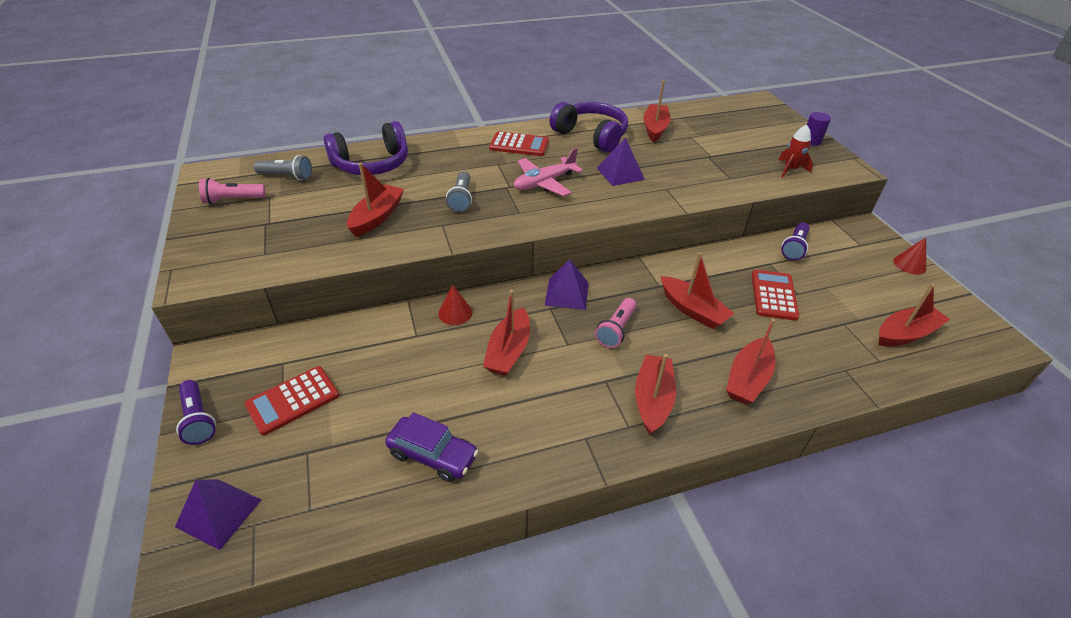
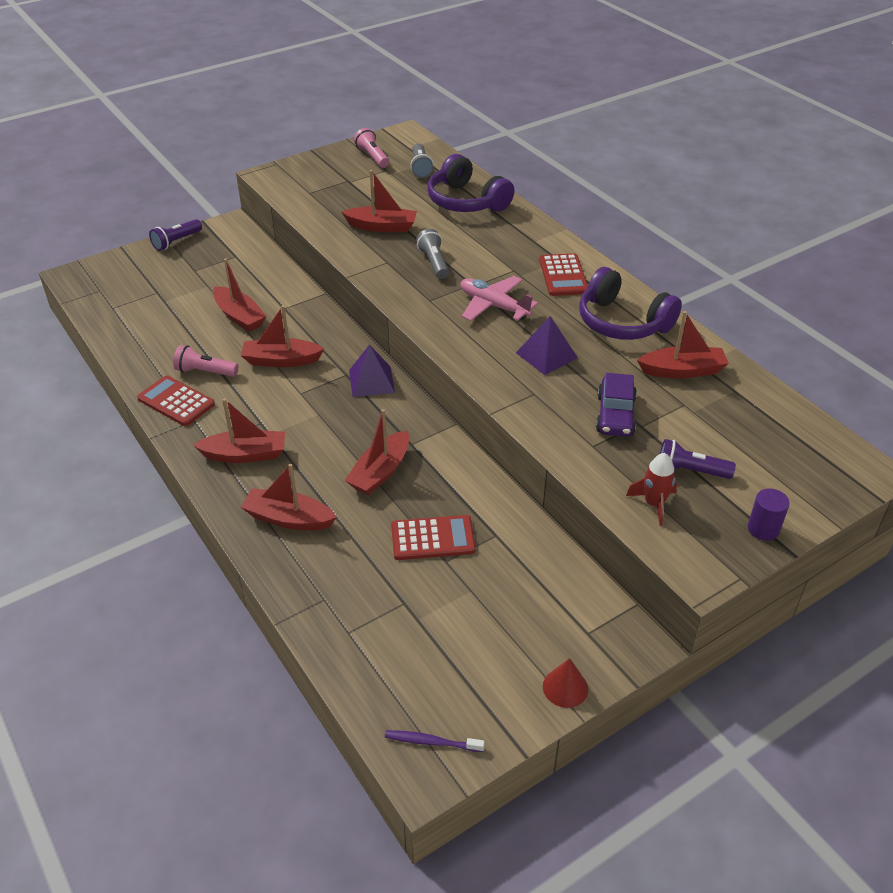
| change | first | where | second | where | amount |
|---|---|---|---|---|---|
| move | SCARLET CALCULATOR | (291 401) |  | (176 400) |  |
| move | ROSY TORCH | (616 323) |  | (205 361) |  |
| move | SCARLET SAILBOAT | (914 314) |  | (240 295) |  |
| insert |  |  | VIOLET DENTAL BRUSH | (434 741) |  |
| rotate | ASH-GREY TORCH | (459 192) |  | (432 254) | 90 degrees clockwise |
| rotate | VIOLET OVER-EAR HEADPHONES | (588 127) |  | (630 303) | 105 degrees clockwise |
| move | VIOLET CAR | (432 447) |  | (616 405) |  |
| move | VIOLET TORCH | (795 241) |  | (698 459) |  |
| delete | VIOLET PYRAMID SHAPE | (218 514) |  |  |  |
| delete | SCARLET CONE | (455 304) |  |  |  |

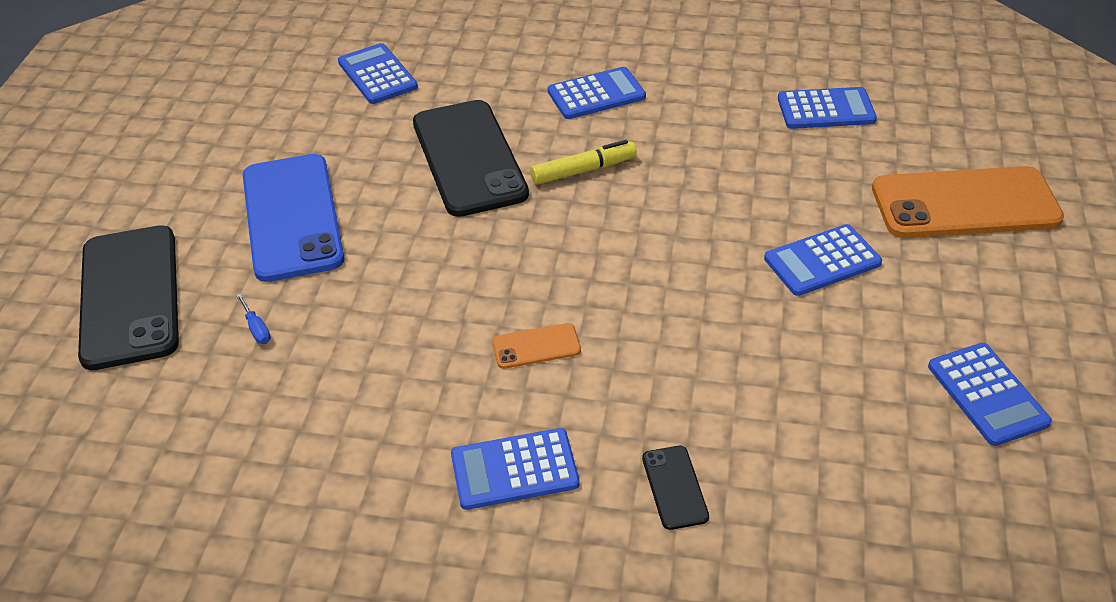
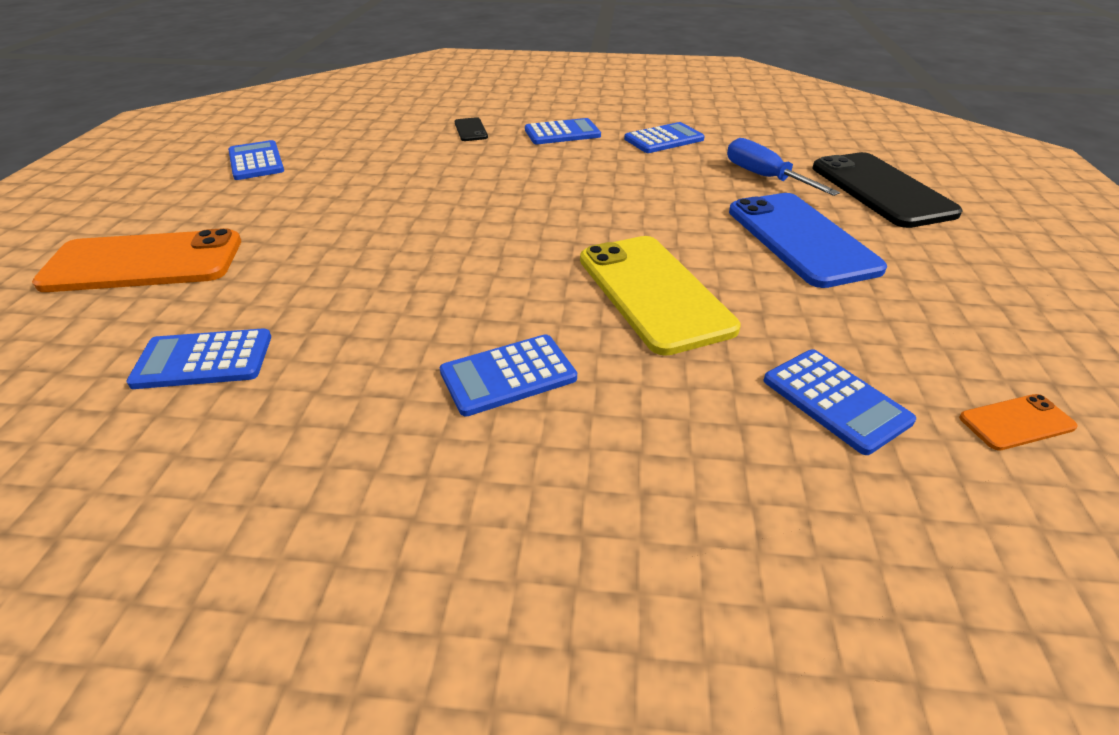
| change | first | where | second | where | amount |
|---|---|---|---|---|---|
| recolor | EBONY SMARTPHONE | (471 158) | YELLOW SMARTPHONE | (660 296) |  |
| move | ROYAL BLUE CALCULATOR | (823 260) |  | (664 137) |  |
| resize | ROYAL BLUE HAND SCREWDRIVER | (253 318) |  | (783 167) | x2.32 |
| move | ORANGE-COLOURED SMARTPHONE | (536 346) |  | (1018 422) |  |
| delete | YELLOW MARKER PEN | (583 162) |  |  |  |

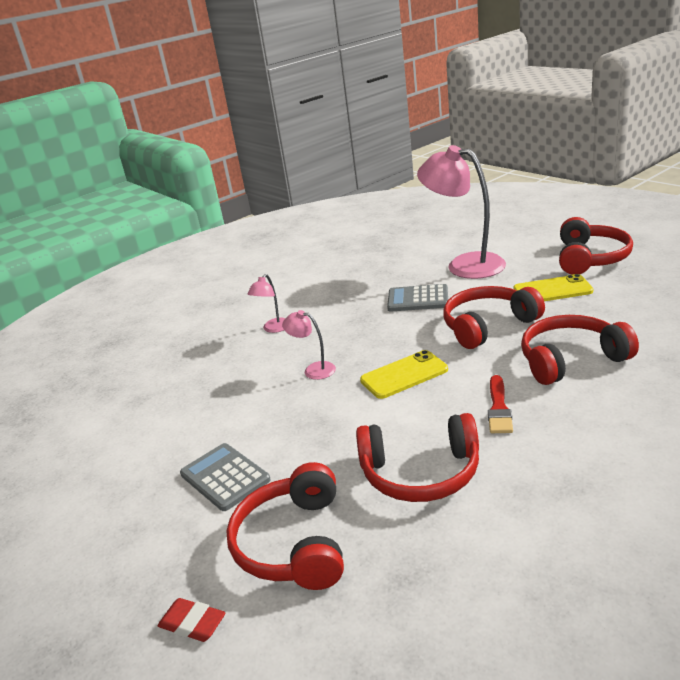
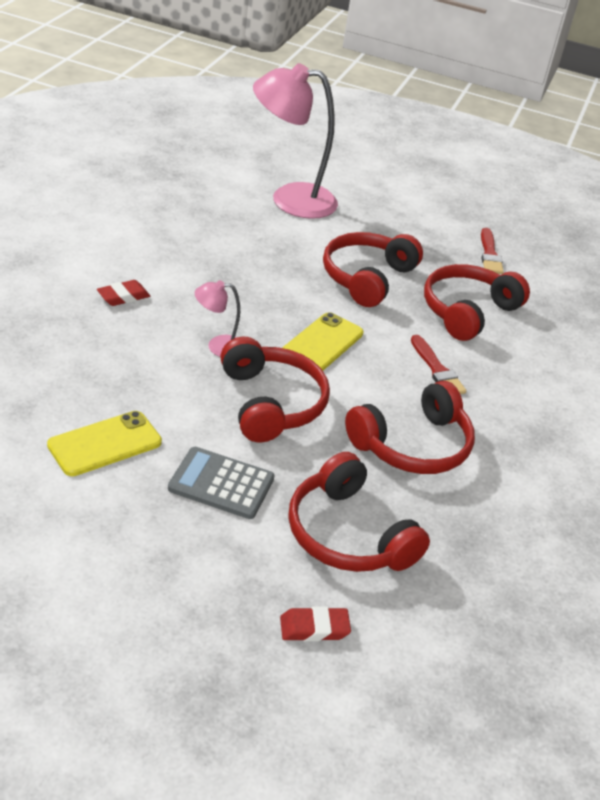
| change | first | where | second | where | amount |
|---|---|---|---|---|---|
| move | YELLOW SMARTPHONE | (553 287) |  | (104 443) |  |
| replace | ROSY DESK LAMP | (266 303) | SCARLET PENCIL ERASER | (123 293) |  |
| move | SCARLET OVER-EAR HEADPHONES | (596 245) |  | (275 389) |  |
| insert |  |  | SCARLET PAINTBRUSH | (492 251) |  |
| delete | ASH-GREY CALCULATOR | (417 298) |  |  |  |

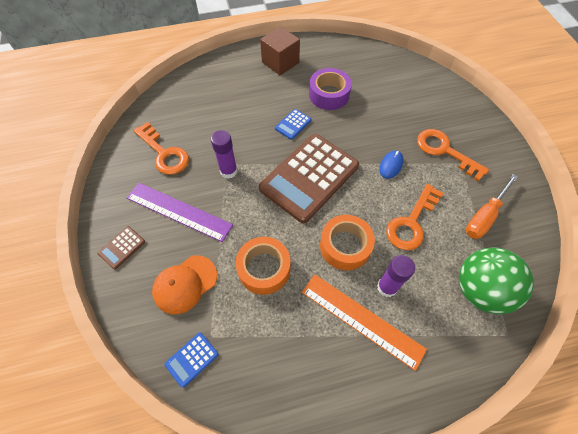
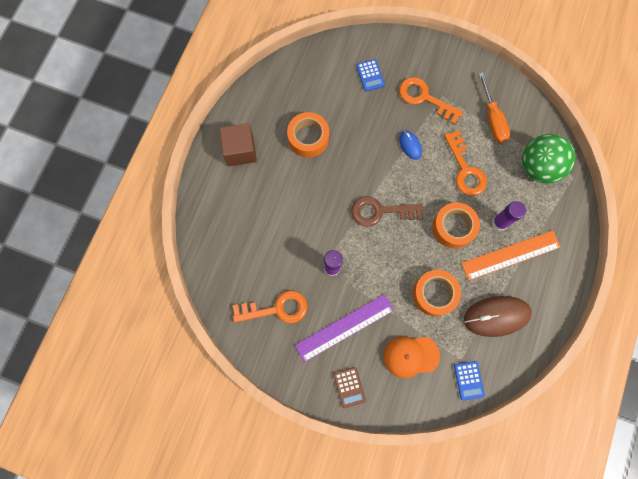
| change | first | where | second | where | amount |
|---|---|---|---|---|---|
| recolor | VIOLET STICKY TAPE | (330 89) | ORANGE-COLOURED STICKY TAPE | (308 135) |  |
| replace | DARK BROWN CALCULATOR | (309 178) | DARK BROWN KEY | (387 211) |  |
| move | ROYAL BLUE CALCULATOR | (293 124) |  | (370 75) |  |
| rotate | ORANGE-COLOURED CAP | (184 284) |  | (411 357) | 90 degrees clockwise |
| rotate | ORANGE-COLOURED KEY | (453 155) |  | (431 100) | 45 degrees clockwise |
| insert |  |  | DARK BROWN MOUSE | (498 316) |  |

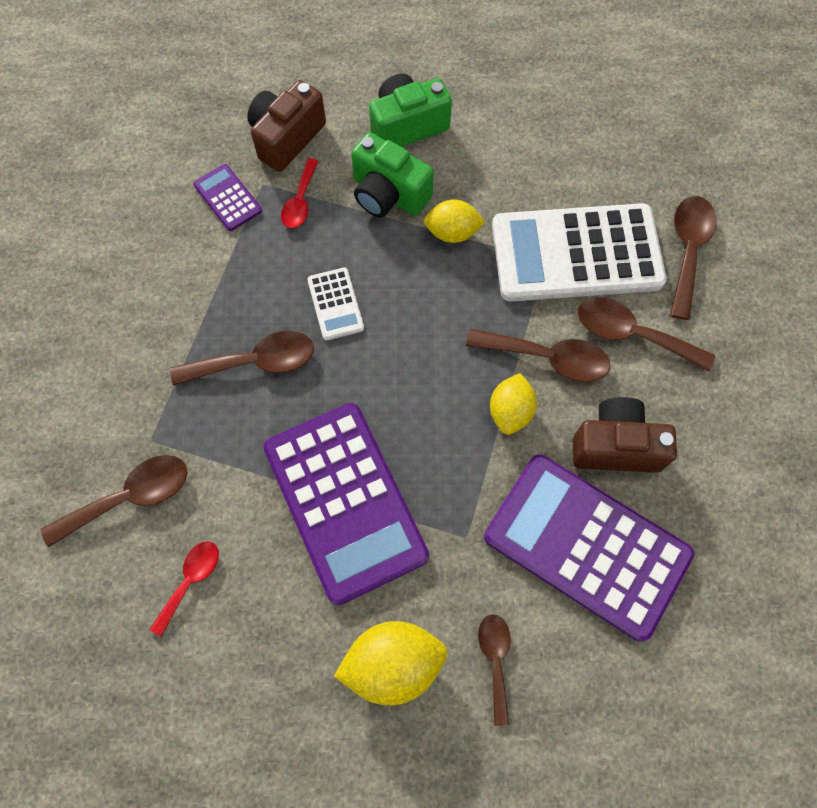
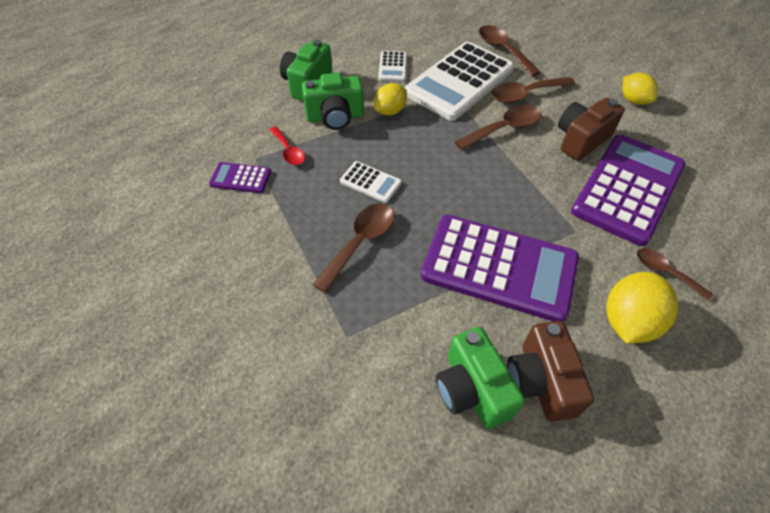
| change | first | where | second | where | amount |
|---|---|---|---|---|---|
| insert |  |  | PURE WHITE CALCULATOR | (392 66) |  |
| replace | SCARLET TEASPOON | (184 589) | EMERALD COMPACT CAMERA | (480 378) |  |
| move | DARK BROWN COMPACT CAMERA | (286 126) |  | (550 371) |  |
| rotate | VIOLET CALCULATOR | (589 547) |  | (628 190) | 135 degrees clockwise |
| move | YELLOW CITRUS FRUIT | (513 404) |  | (640 89) |  |
| delete | DARK BROWN TEASPOON | (114 501) |  |  |  |

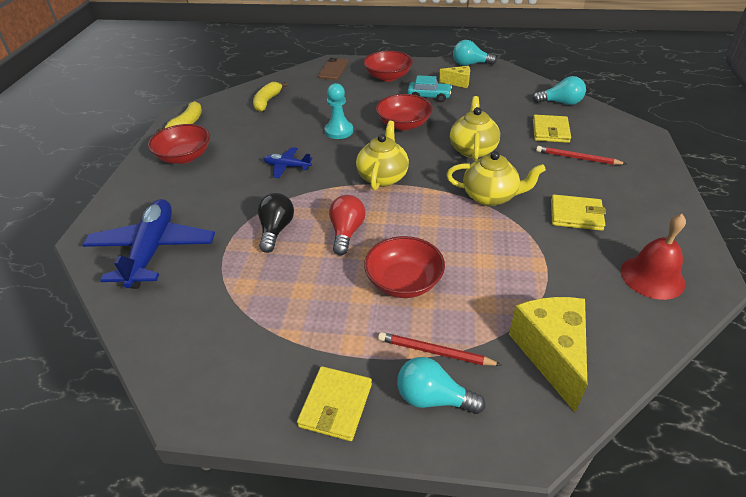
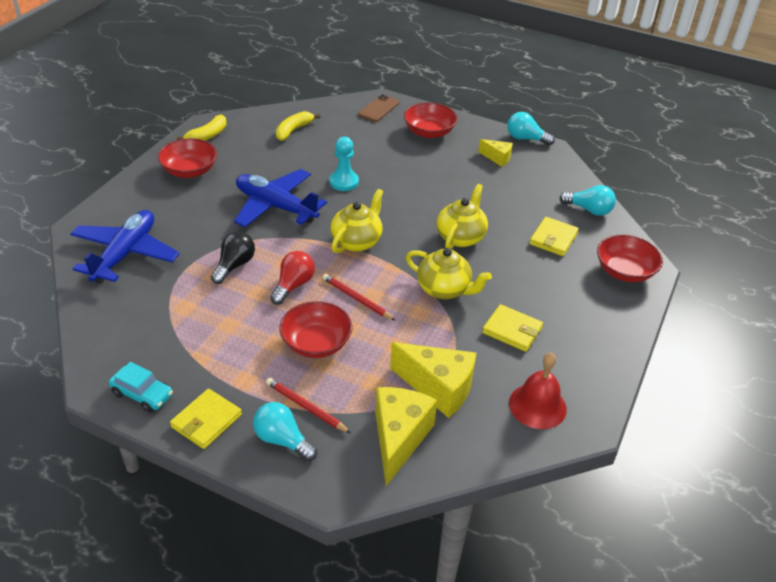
| change | first | where | second | where | amount |
|---|---|---|---|---|---|
| move | AQUA CAR | (430 88) |  | (141 387) |  |
| resize | ROYAL BLUE AEROPLANE | (288 162) |  | (280 198) | x2.04 |
| move | SCARLET WOODEN PENCIL | (581 155) |  | (359 297) |  |
| insert |  |  | YELLOW CHEESE WEDGE | (433 380) |  |
| move | SCARLET BOWL | (404 112) |  | (630 258) |  |

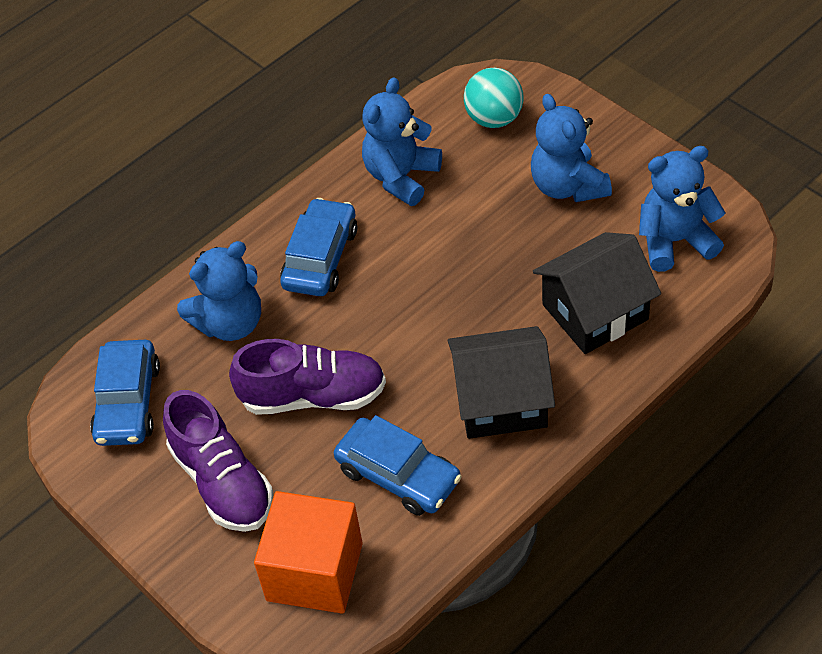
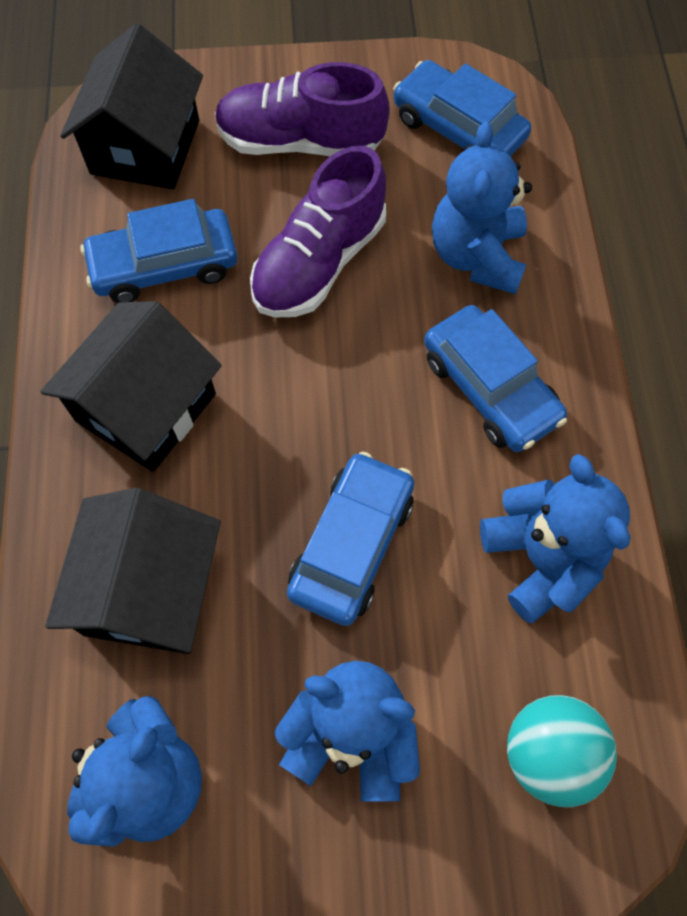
| change | first | where | second | where | amount |
|---|---|---|---|---|---|
| replace | ORANGE-COLOURED SOLID CUBE | (308 552) | EBONY HOUSE | (131 106) |  |
| insert |  |  | ROYAL BLUE CAR | (350 539) |  |

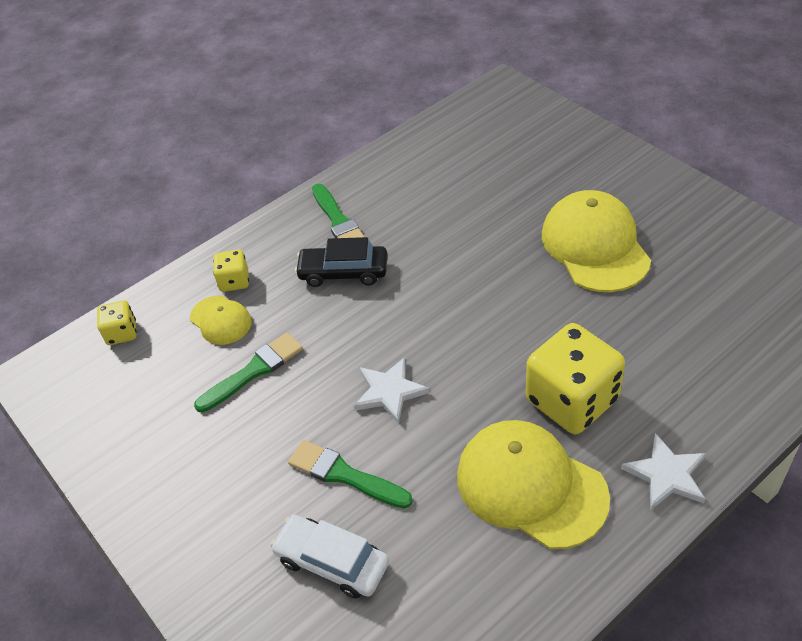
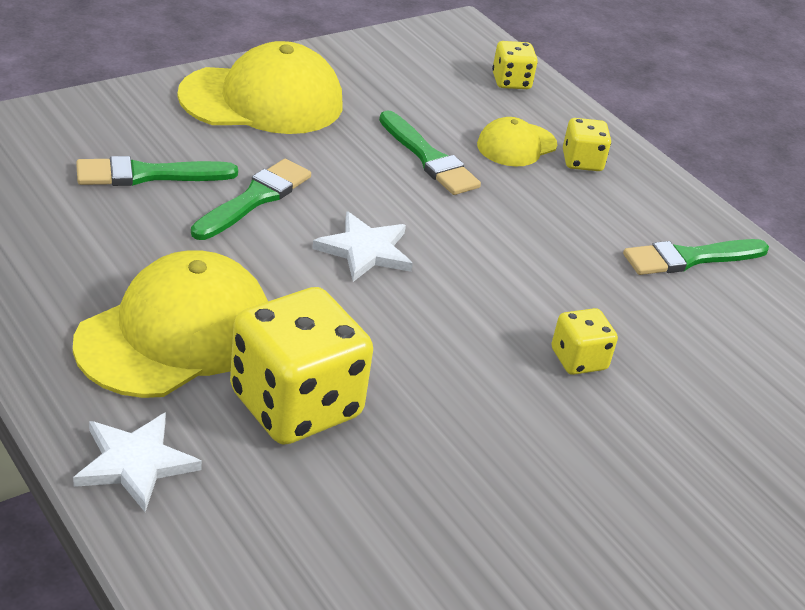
| change | first | where | second | where | amount |
|---|---|---|---|---|---|
| replace | PURE WHITE CAR | (329 557) | EMERALD PAINTBRUSH | (157 171) |  |
| move | YELLOW CAP | (596 241) |  | (259 87) |  |
| insert |  |  | YELLOW GAME DIE | (584 341) |  |
| delete | EBONY CAR | (341 262) |  |  |  |

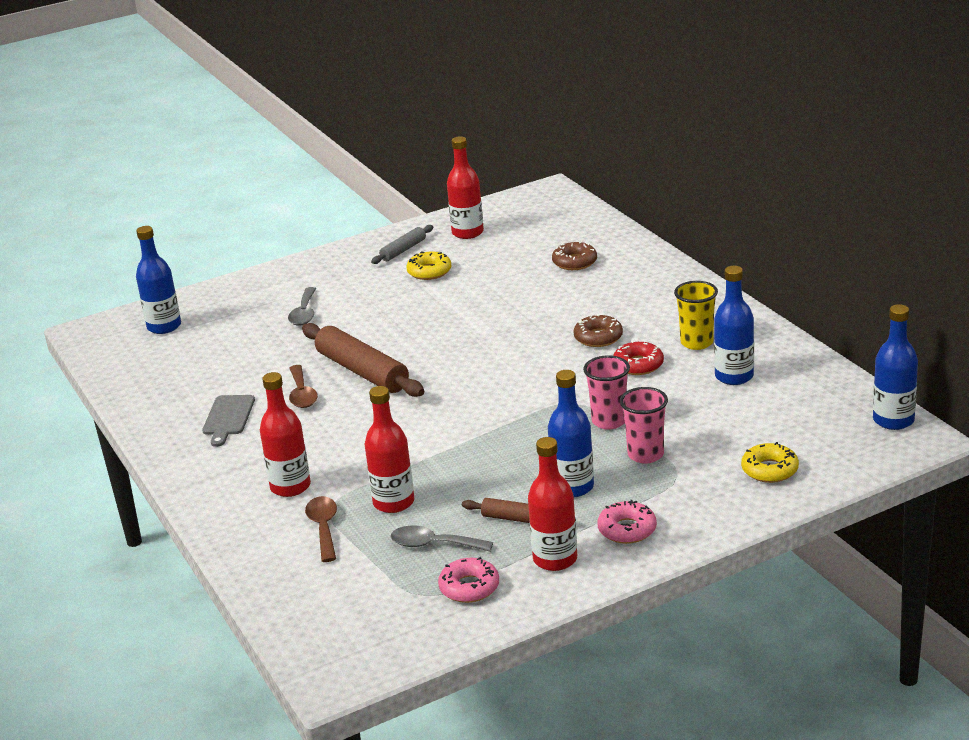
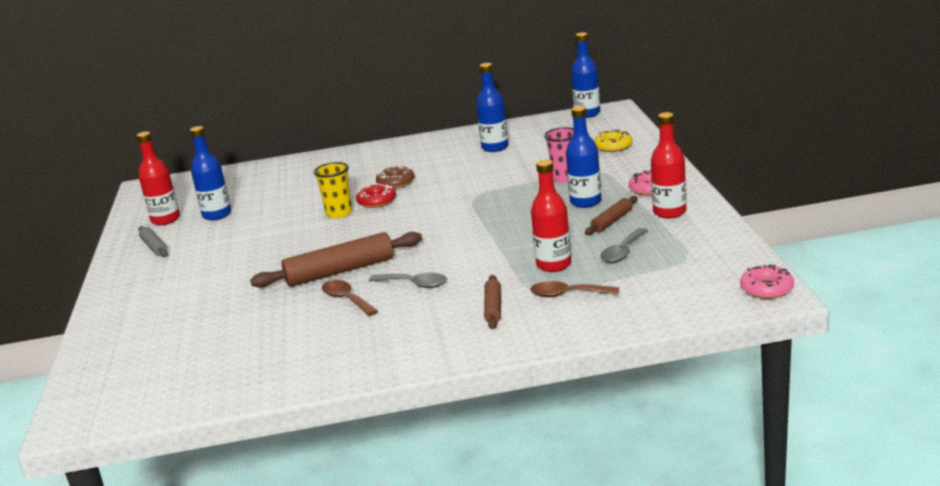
| change | first | where | second | where | amount |
|---|---|---|---|---|---|
| move | ROYAL BLUE FLASK | (158 280) |  | (210 173) |  |
| move | YELLOW CUP | (696 315) |  | (333 190) |  |
| rotate | DARK BROWN TEASPOON | (303 386) |  | (350 298) | 135 degrees counterclockwise |
| move | SCARLET DONUT | (638 358) |  | (376 195) |  |
| move | ASH-GREY TEASPOON | (302 306) |  | (408 280) |  |
| replace | SCARLET FLASK | (285 434) | DARK BROWN PASTRY ROLLER | (492 302) |  |
| move | ROSY DONUT | (468 580) |  | (767 281) |  |
| delete | ASH-GREY BREAD BOARD | (228 421) |  |  |  |
| delete | YELLOW DONUT | (428 265) |  |  |  |
| delete | DARK BROWN DONUT | (574 255) |  |  |  |
| delete | ROSY CUP | (606 392) |  |  |  |

